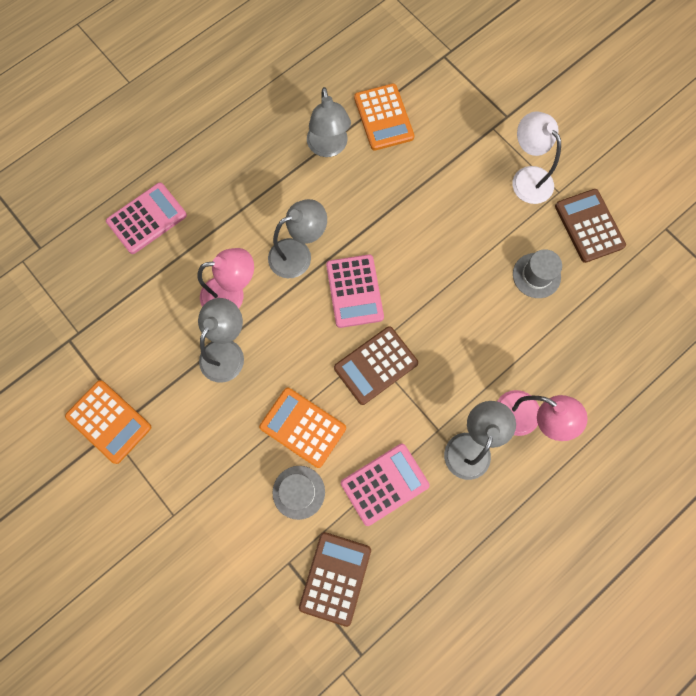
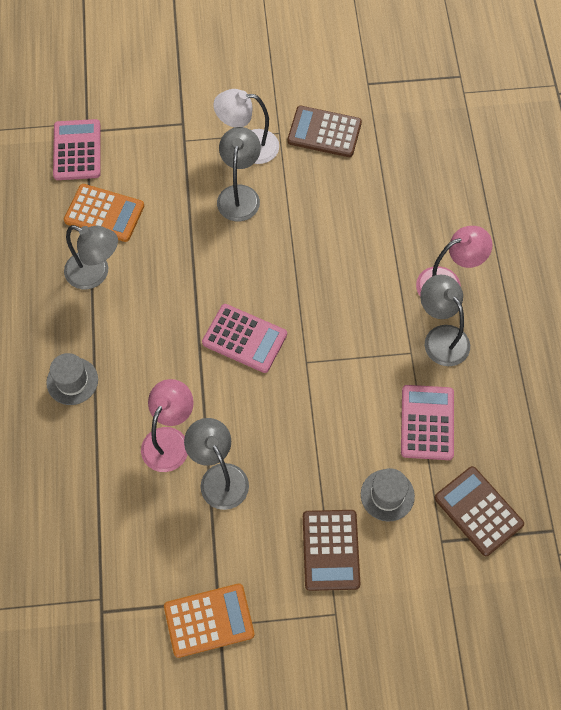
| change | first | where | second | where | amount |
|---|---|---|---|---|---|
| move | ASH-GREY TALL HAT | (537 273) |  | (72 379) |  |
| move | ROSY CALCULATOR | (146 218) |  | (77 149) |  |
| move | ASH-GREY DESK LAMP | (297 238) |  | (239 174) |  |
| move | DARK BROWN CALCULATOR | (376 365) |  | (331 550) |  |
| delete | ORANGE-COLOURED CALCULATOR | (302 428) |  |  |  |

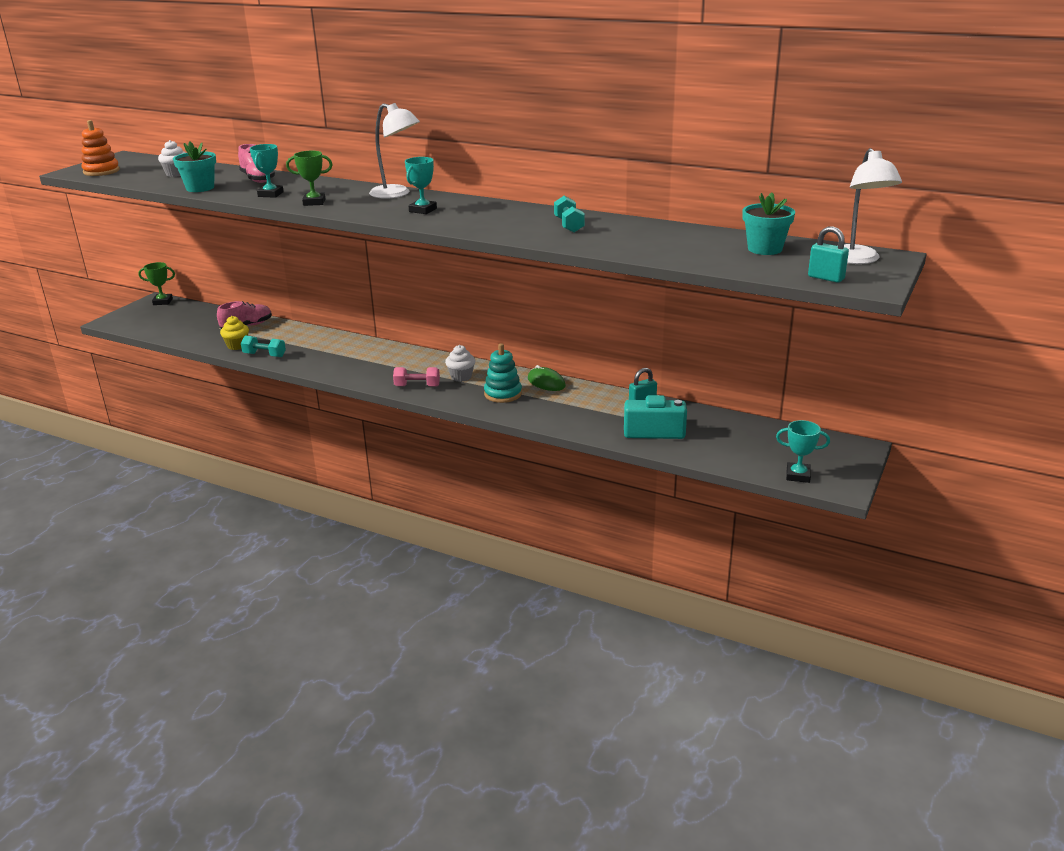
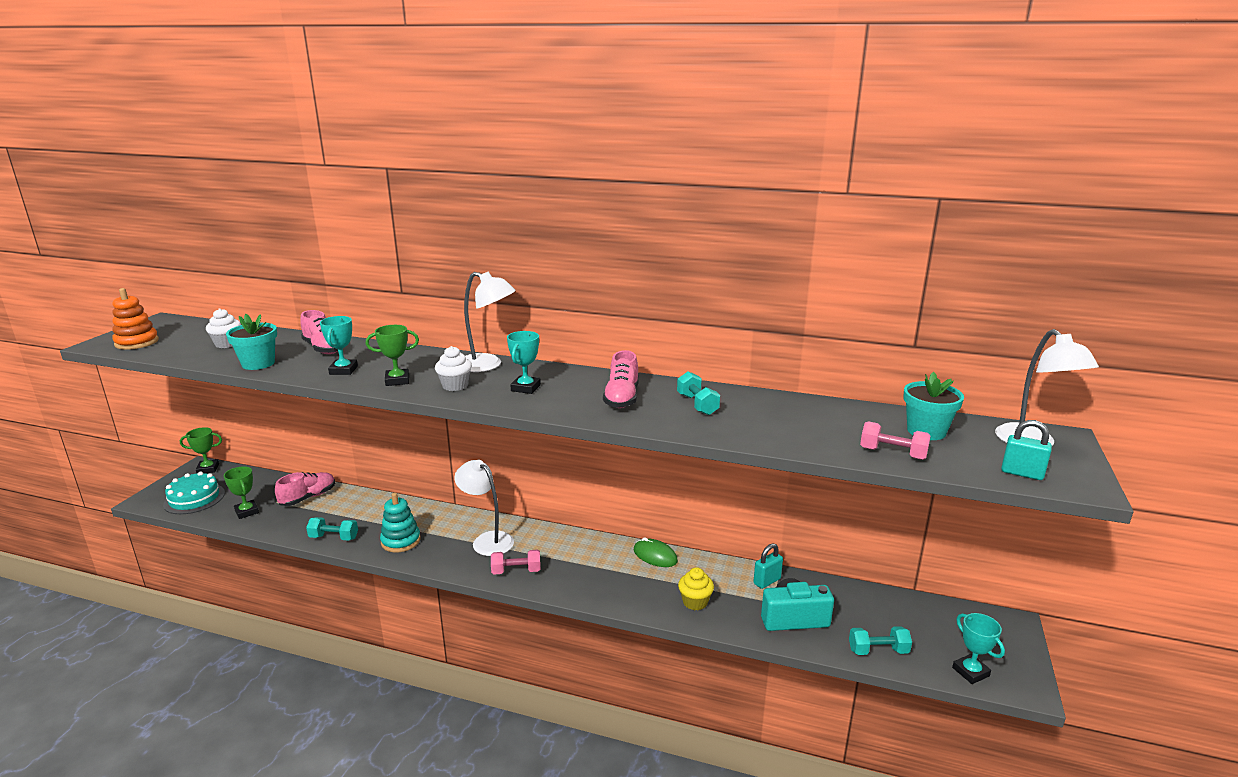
| change | first | where | second | where | amount |
|---|---|---|---|---|---|
| insert |  |  | AQUA CAKE | (194 493) |  |
| insert |  |  | EMERALD AWARD CUP | (241 492) |  |
| move | AQUA STACKING RINGS | (503 373) |  | (400 523) |  |
| move | PURE WHITE FAIRY CAKE | (460 363) |  | (453 368) |  |
| insert |  |  | PURE WHITE DESK LAMP | (484 508) |  |
| insert |  |  | ROSY SNEAKER | (621 379) |  |
| move | YELLOW FAIRY CAKE | (234 333) |  | (696 588) |  |
| insert |  |  | AQUA DUMBBELL | (880 640) |  |
| insert |  |  | ROSY DUMBBELL | (895 440) |  |
| rotate | AQUA AWARD CUP | (803 451) |  | (978 648) | 60 degrees clockwise |

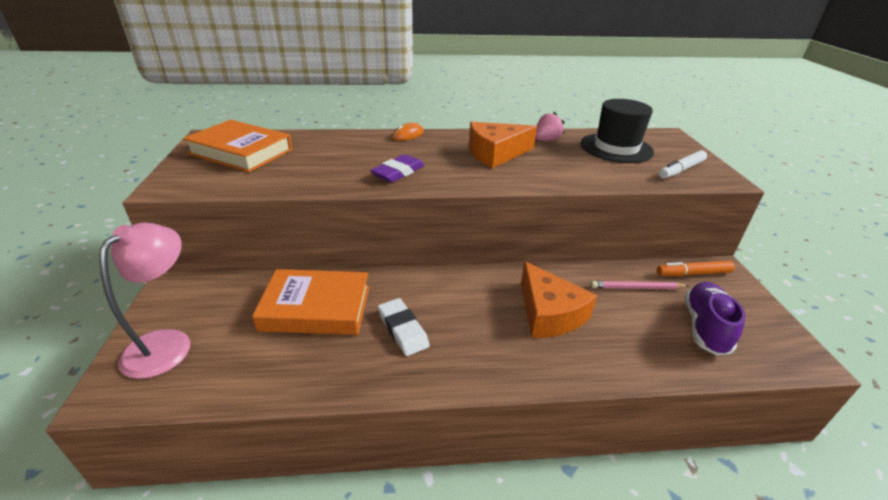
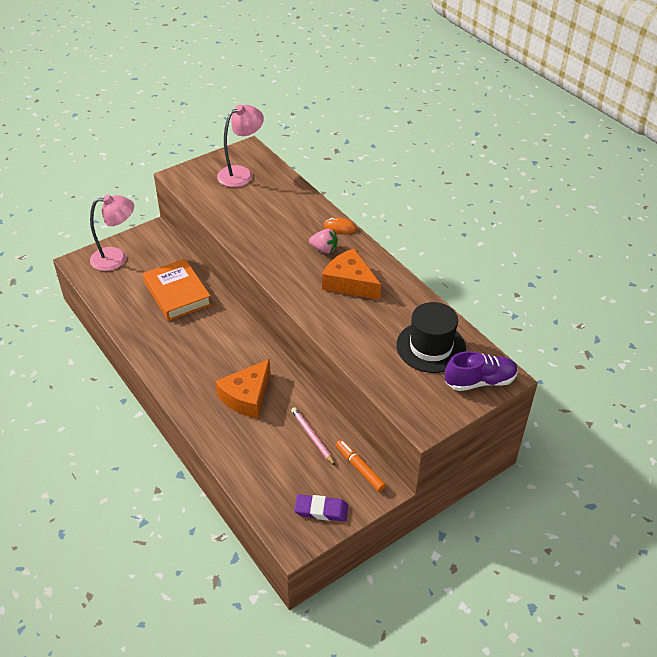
| change | first | where | second | where | amount |
|---|---|---|---|---|---|
| replace | ORANGE-COLOURED BOOK | (237 146) | ROSY DESK LAMP | (240 146) |  |
| move | VIOLET PENCIL ERASER | (397 168) |  | (321 508) |  |
| move | ROSY BERRY | (549 126) |  | (323 241) |  |
| move | VIOLET SNEAKER | (714 318) |  | (481 371) |  |
| delete | PURE WHITE PENCIL ERASER | (404 327) |  |  |  |
| delete | PURE WHITE MARKER PEN | (683 164) |  |  |  |

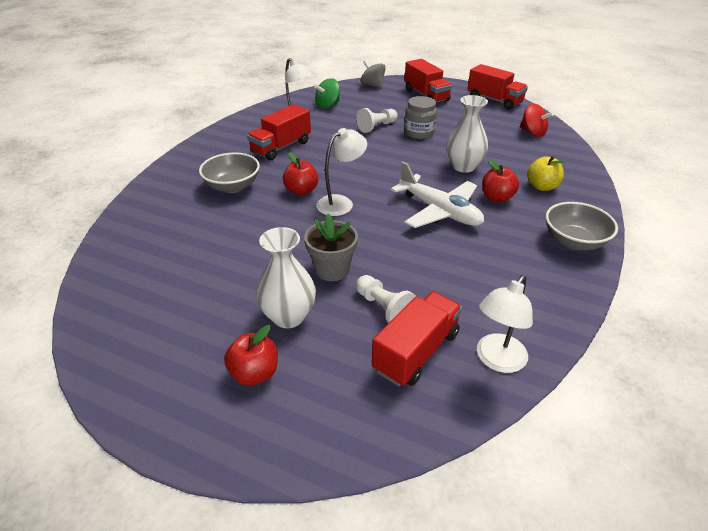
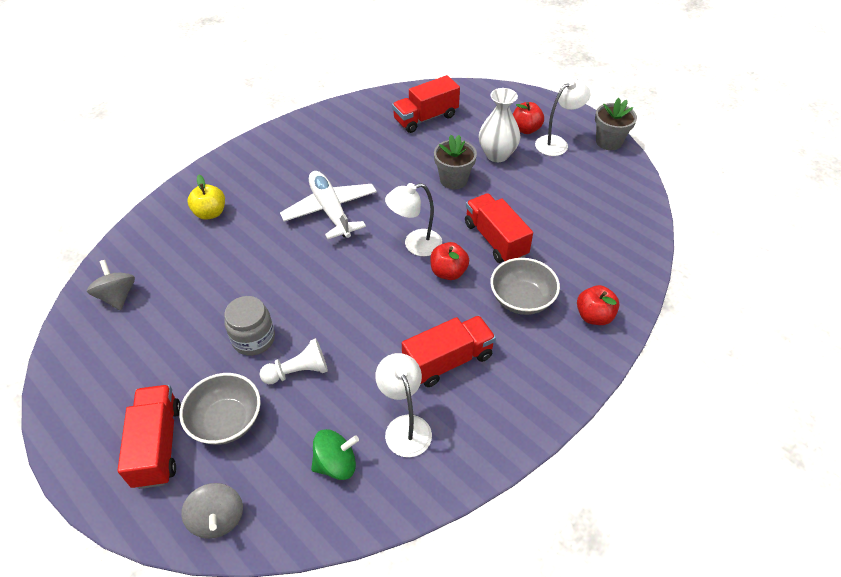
| change | first | where | second | where | amount |
|---|---|---|---|---|---|
| recolor | SCARLET SPINNING TOP | (537 120) | ASH-GREY SPINNING TOP | (111 285) |  |
| move | ASH-GREY BOWL | (582 226) |  | (220 409) |  |
| move | SCARLET TRUCK | (497 87) |  | (499 228) |  |
| move | PURE WHITE DESK LAMP | (505 324) |  | (562 117) |  |
| move | SCARLET APPLE FRUIT | (500 181) |  | (598 305) |  |
| insert |  |  | ASH-GREY PLANT POT | (616 124) |  |
| delete | PURE WHITE PAWN | (386 299) |  |  |  |
| delete | PURE WHITE VASE | (467 134) |  |  |  |

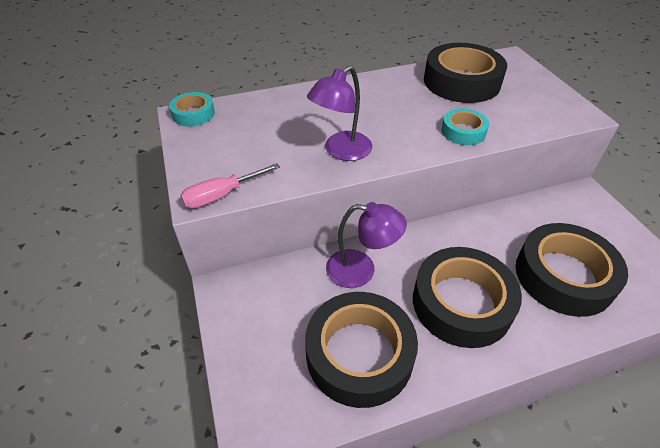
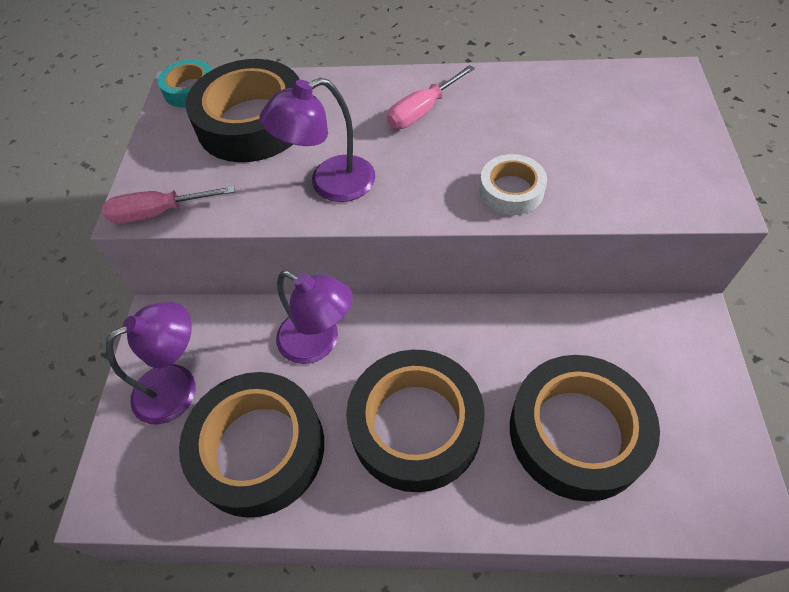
| change | first | where | second | where | amount |
|---|---|---|---|---|---|
| insert |  |  | VIOLET DESK LAMP | (150 363) |  |
| move | EBONY STICKY TAPE | (465 73) |  | (243 110) |  |
| insert |  |  | ROSY HAND SCREWDRIVER | (431 97) |  |
| recolor | AQUA STICKY TAPE | (465 126) | PURE WHITE STICKY TAPE | (513 184) |  |

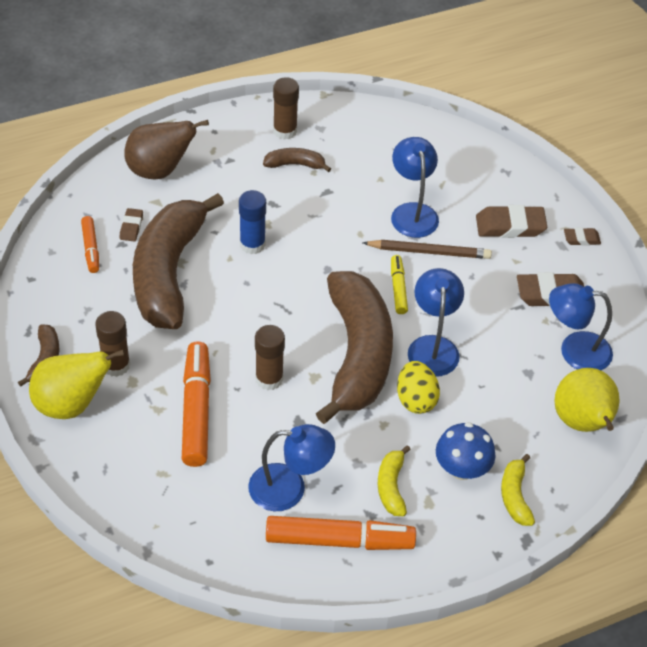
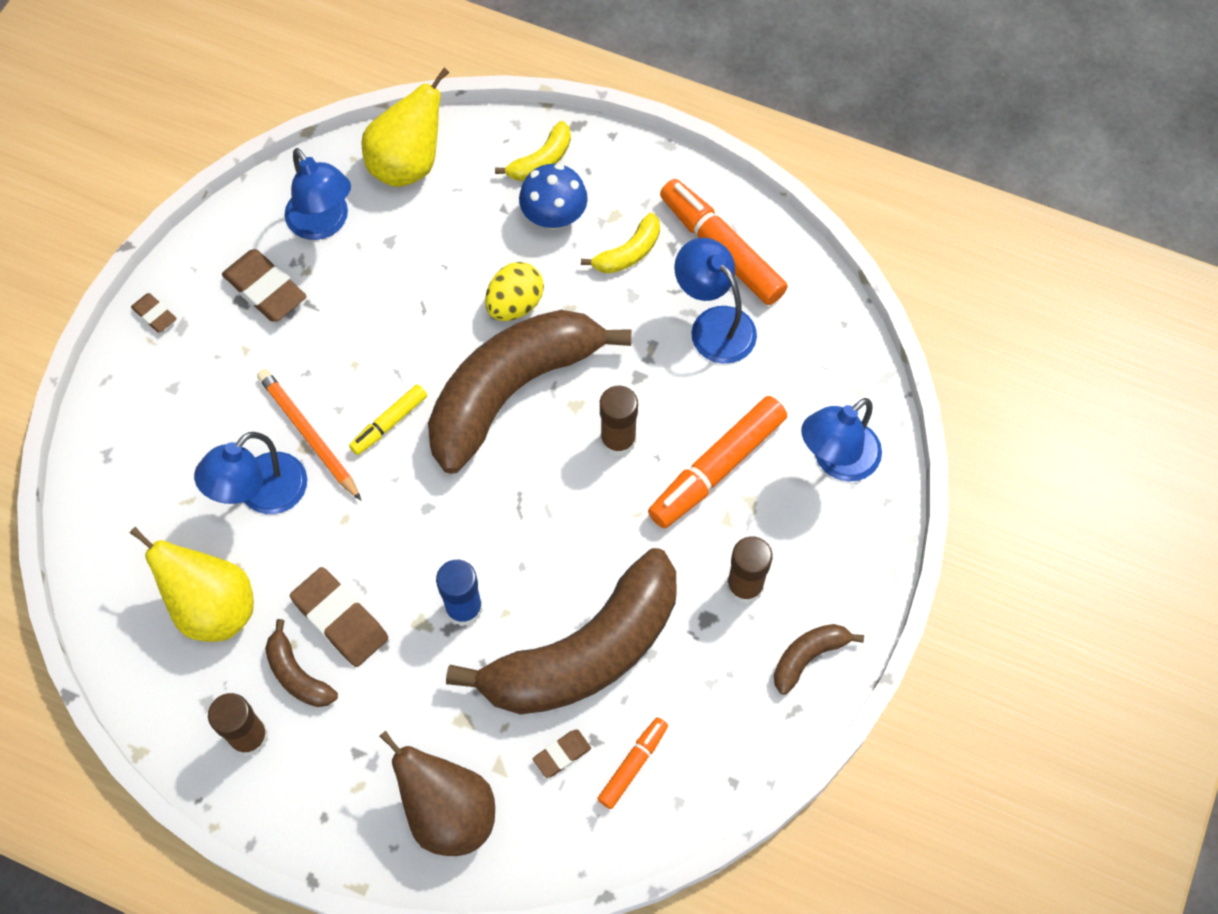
| change | first | where | second | where | amount |
|---|---|---|---|---|---|
| move | YELLOW PEAR FRUIT | (77 384) |  | (192 584) |  |
| recolor | DARK BROWN WOODEN PENCIL | (427 249) | ORANGE-COLOURED WOODEN PENCIL | (309 435) |  |
| move | DARK BROWN PENCIL ERASER | (511 221) |  | (339 617) |  |
| move | ROYAL BLUE DESK LAMP | (436 322) |  | (841 440) |  |

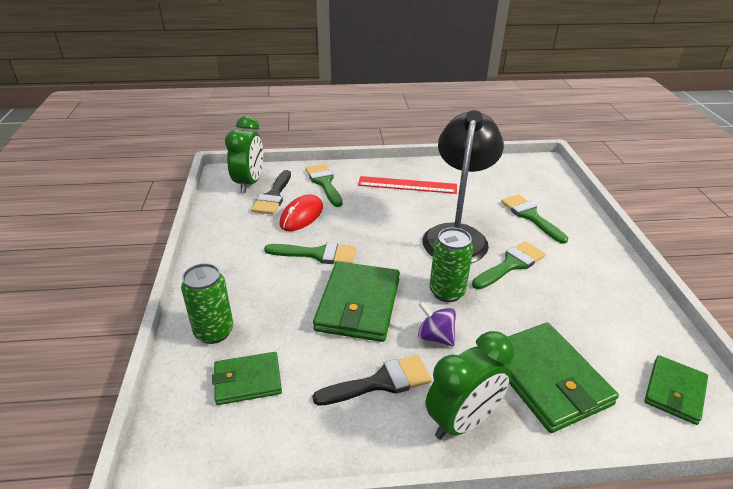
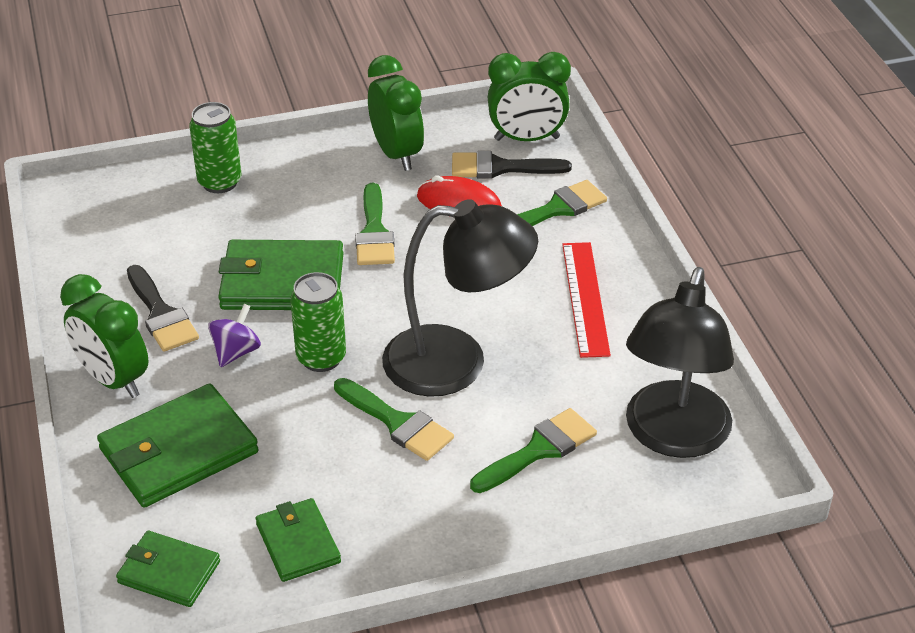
| change | first | where | second | where | amount |
|---|---|---|---|---|---|
| move | EMERALD CARD WALLET | (247 378) |  | (298 540) |  |
| insert |  |  | EMERALD CLOCK | (396 113) |  |
| insert |  |  | EBONY DESK LAMP | (680 362) |  |

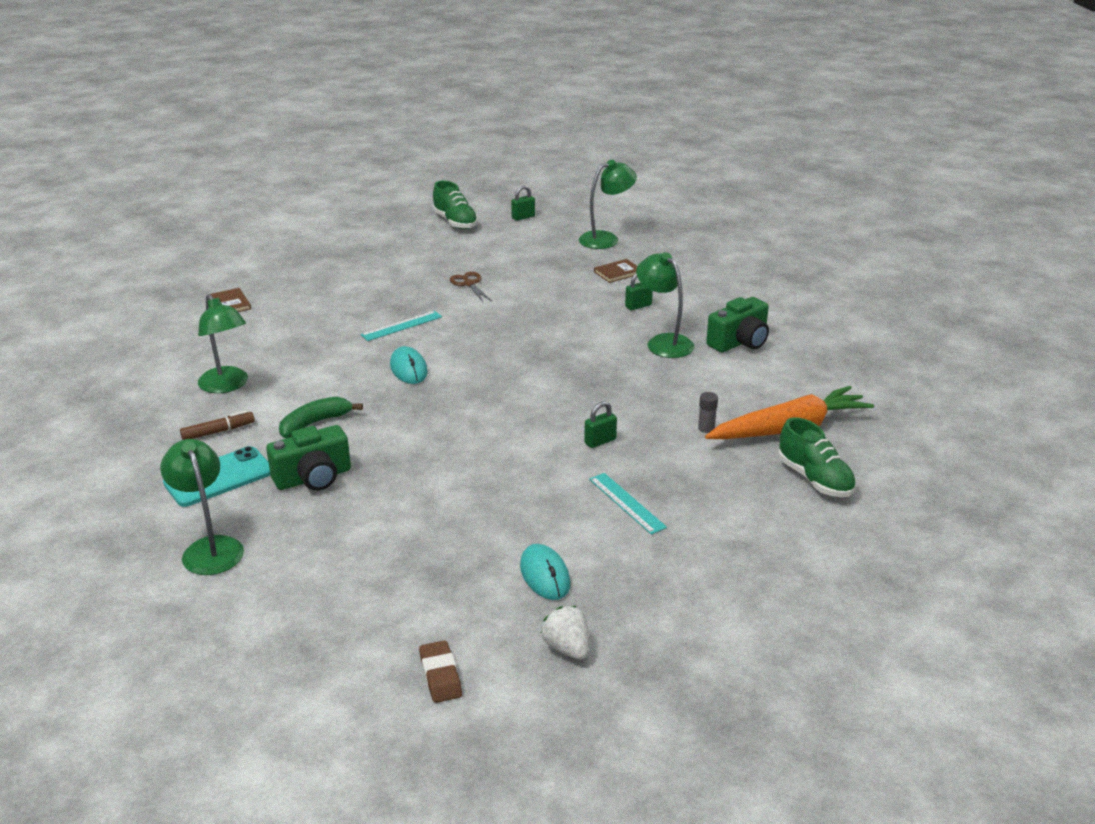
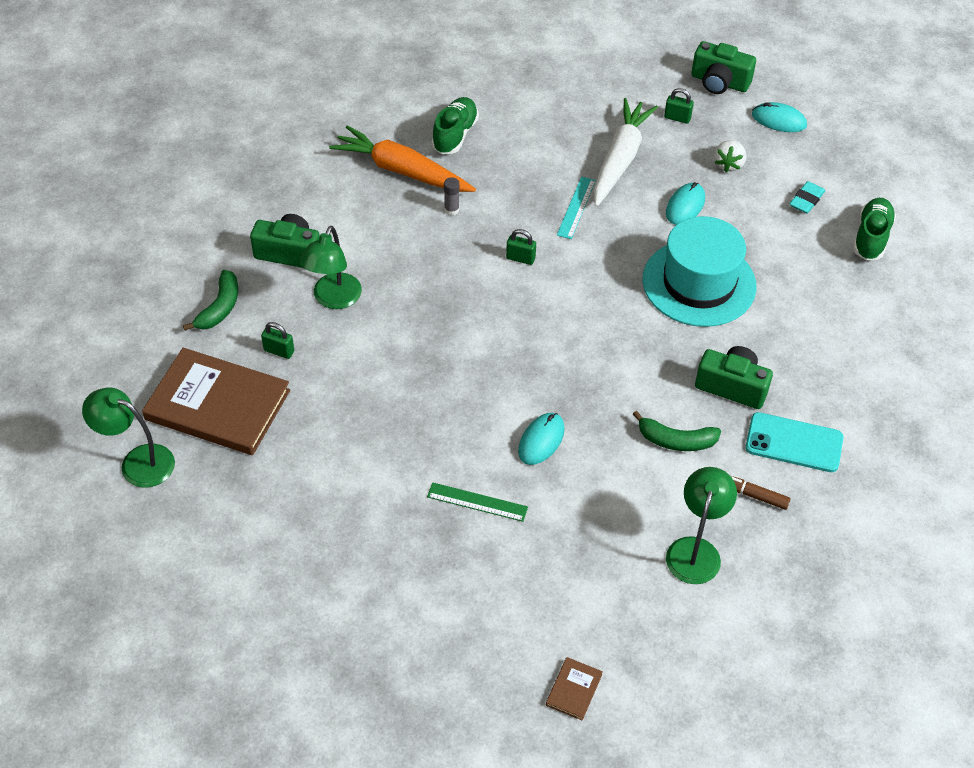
| change | first | where | second | where | amount |
|---|---|---|---|---|---|
| resize | DARK BROWN BOOK | (615 271) |  | (216 401) | x2.49 |
| insert |  |  | EMERALD TOY BANANA | (210 300) |  |
| recolor | AQUA MEASURING STICK | (401 326) | EMERALD MEASURING STICK | (477 502) |  |
| insert |  |  | PURE WHITE CARROT | (625 152) |  |
| insert |  |  | AQUA TALL HAT | (700 271) |  |
| move | EMERALD SMALL LOCK | (523 203) |  | (679 106) |  |
| insert |  |  | EMERALD COMPACT CAMERA | (723 67) |  |
| insert |  |  | AQUA MOUSE | (779 117) |  |
| recolor | DARK BROWN PENCIL ERASER | (440 671) | AQUA PENCIL ERASER | (807 197) |  |
| move | EMERALD SNEAKER | (455 205) |  | (874 229) |  |
| delete | EMERALD DESK LAMP | (202 507) |  |  |  |
| delete | DARK BROWN SCISSORS | (471 287) |  |  |  |

